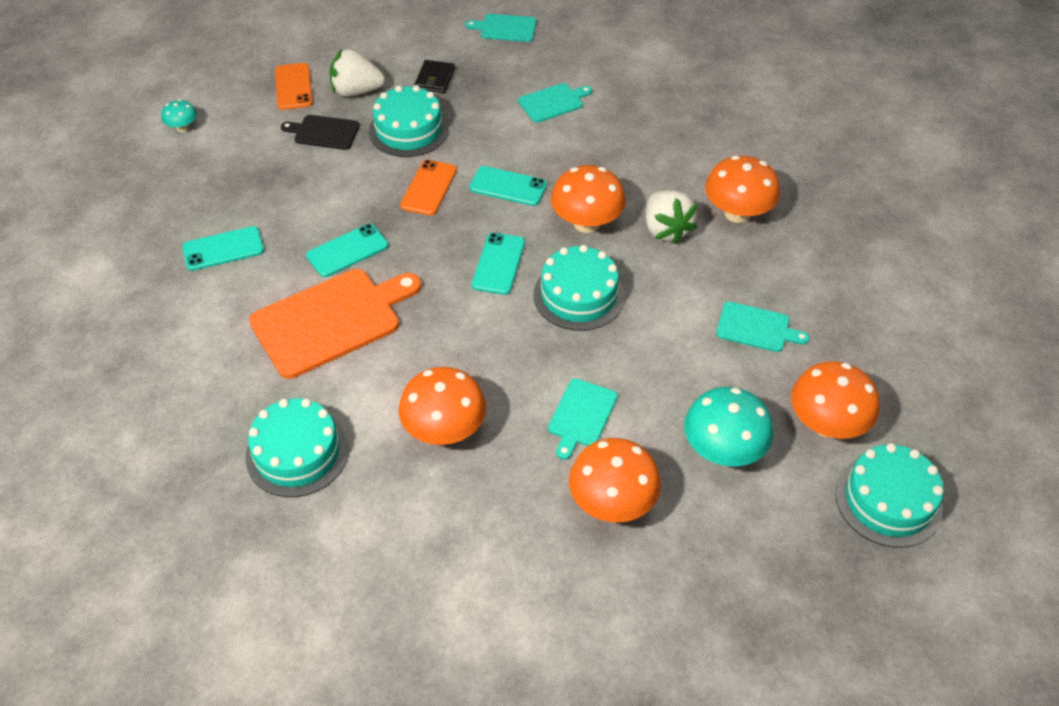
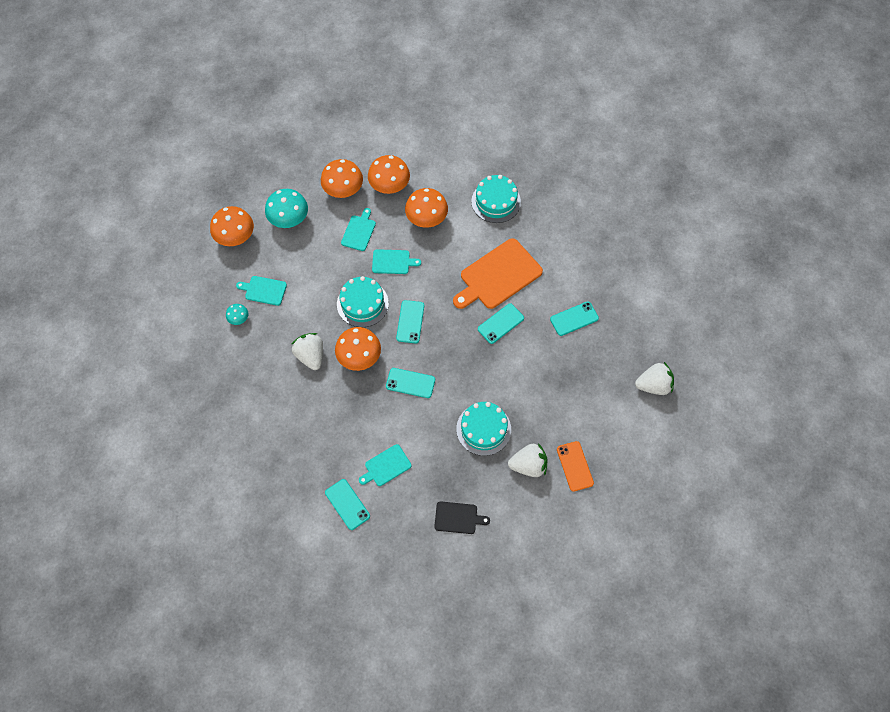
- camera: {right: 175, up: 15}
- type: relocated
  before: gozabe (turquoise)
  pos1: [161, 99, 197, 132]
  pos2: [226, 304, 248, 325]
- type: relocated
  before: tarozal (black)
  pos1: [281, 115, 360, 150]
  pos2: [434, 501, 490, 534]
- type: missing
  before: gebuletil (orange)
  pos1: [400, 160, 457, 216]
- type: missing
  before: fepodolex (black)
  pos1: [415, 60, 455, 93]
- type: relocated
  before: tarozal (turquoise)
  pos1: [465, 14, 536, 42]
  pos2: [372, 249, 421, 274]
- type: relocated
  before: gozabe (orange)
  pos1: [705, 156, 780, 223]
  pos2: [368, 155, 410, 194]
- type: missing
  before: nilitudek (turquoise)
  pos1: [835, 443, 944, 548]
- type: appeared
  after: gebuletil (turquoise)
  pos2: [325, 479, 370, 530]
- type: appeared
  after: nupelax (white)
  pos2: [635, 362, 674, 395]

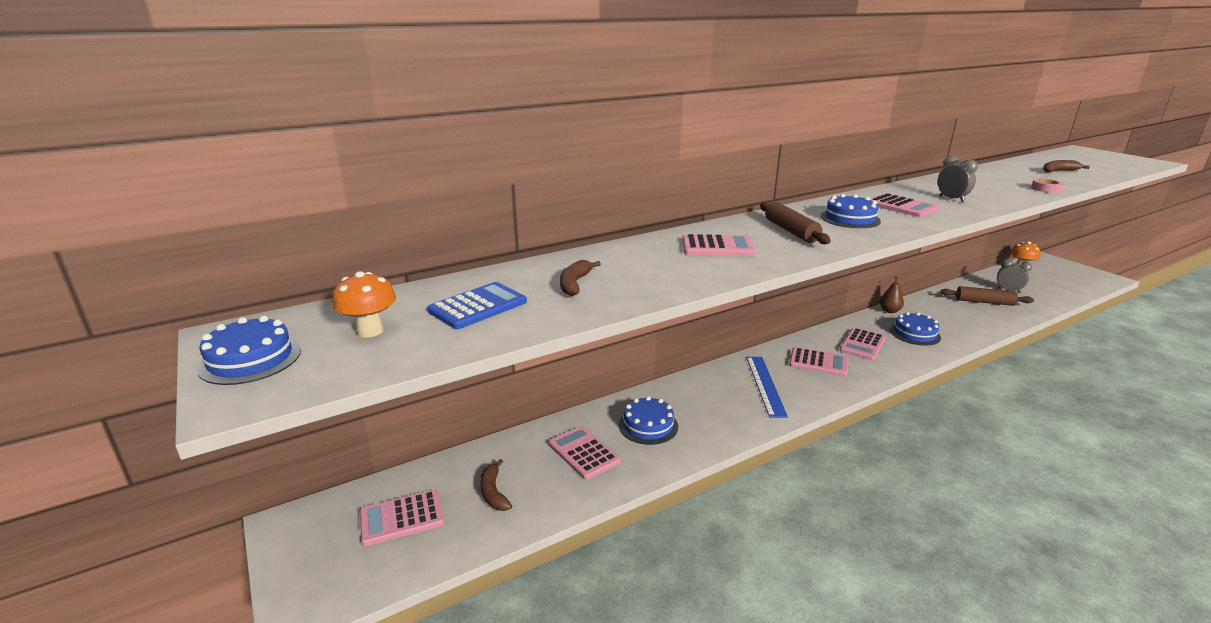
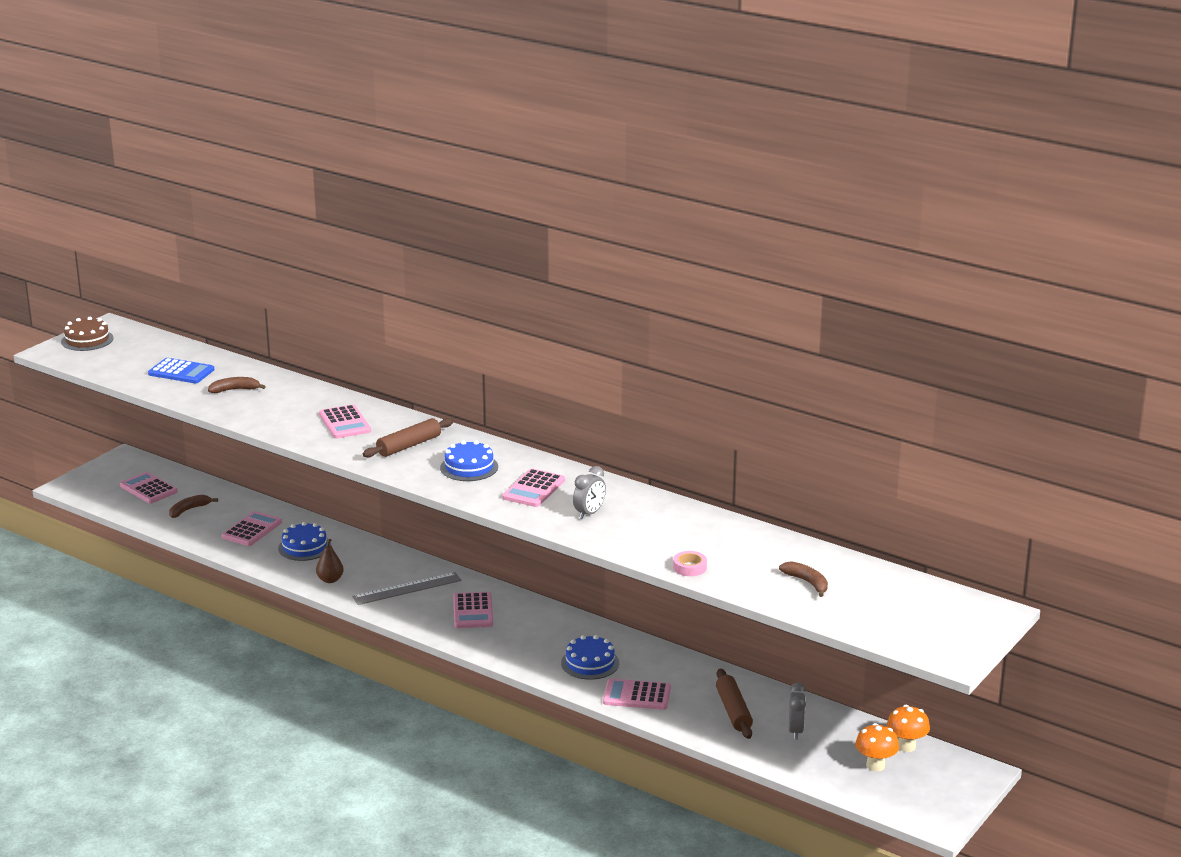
- camera: {right: 65, up: 0}
- type: colour
  before: nilitudek (blue)
  after: nilitudek (brown)
  pos1: [197, 316, 301, 385]
  pos2: [61, 317, 114, 351]
- type: relocated
  before: gozabe (orange)
  pos1: [333, 271, 396, 338]
  pos2: [855, 723, 899, 771]
- type: colour
  before: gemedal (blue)
  after: gemedal (grey)
  pos1: [746, 357, 788, 418]
  pos2: [352, 572, 462, 605]
- type: relocated
  before: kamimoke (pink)
  pos1: [839, 328, 886, 360]
  pos2: [603, 678, 671, 710]
- type: relocated
  before: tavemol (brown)
  pos1: [880, 276, 904, 313]
  pos2: [316, 539, 344, 583]

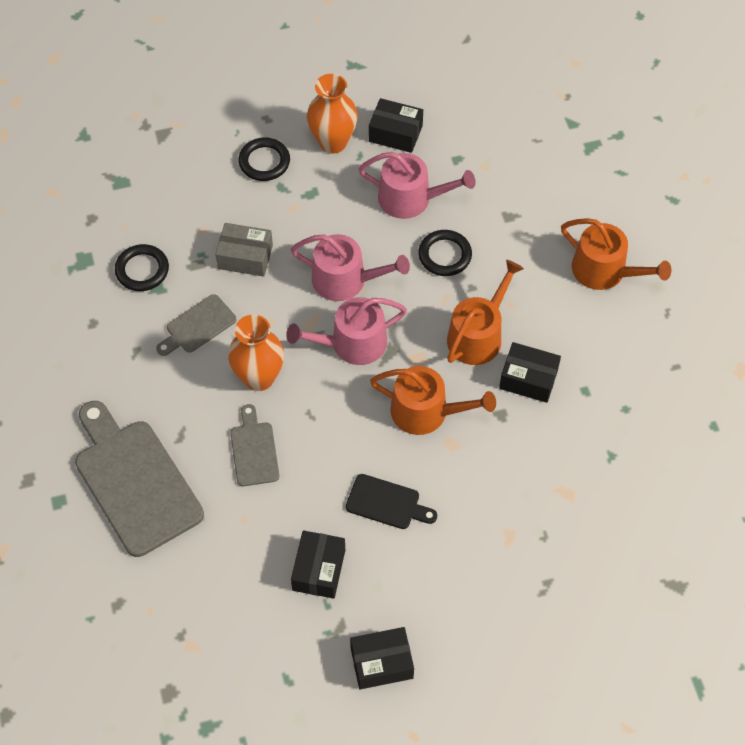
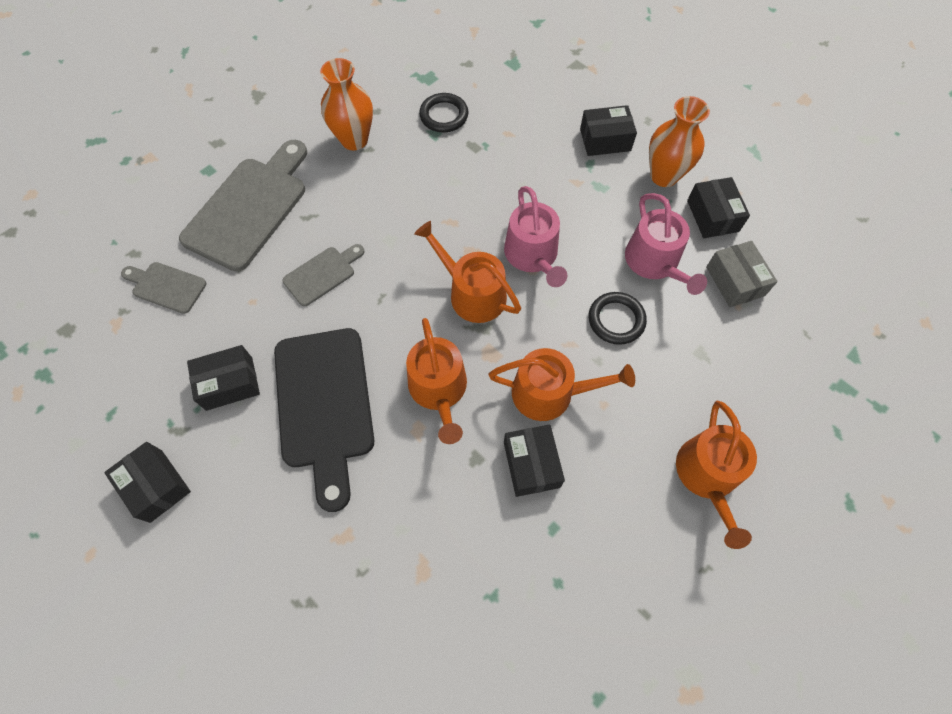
- camera: {right: 60, up: 5}
- type: relocated
  before: tarozal (grey)
  pos1: [156, 294, 236, 356]
  pos2: [121, 262, 207, 314]
- type: relocated
  before: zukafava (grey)
  pos1: [216, 223, 273, 277]
  pos2: [706, 241, 778, 307]
- type: relocated
  before: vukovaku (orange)
  pos1: [228, 314, 284, 391]
  pos2: [320, 58, 373, 150]
- type: exchanged
  before: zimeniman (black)
  after: zukafava (black)
  pos1: [238, 137, 290, 181]
  pos2: [580, 105, 637, 156]
- type: colour
  before: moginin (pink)
  after: moginin (orange)
  pos1: [286, 297, 407, 365]
  pos2: [414, 221, 521, 323]
- type: size
  before: tarozal (black)
  pos1: [346, 474, 437, 529]
  pos2: [274, 328, 374, 512]
  scale: 1.97

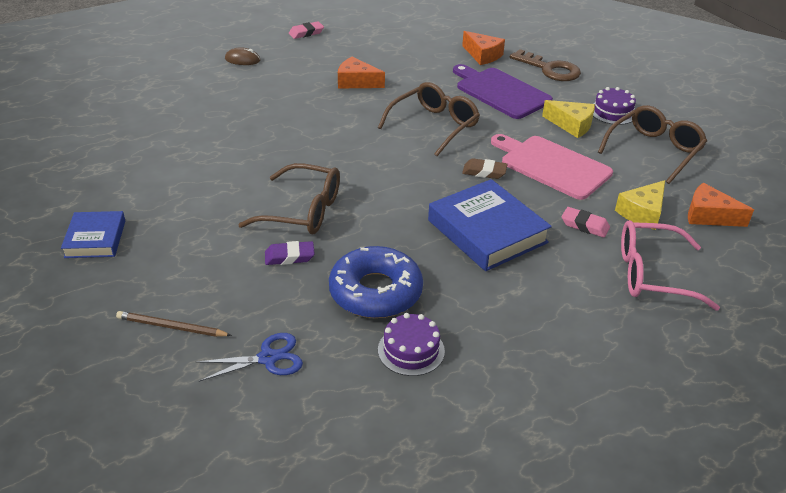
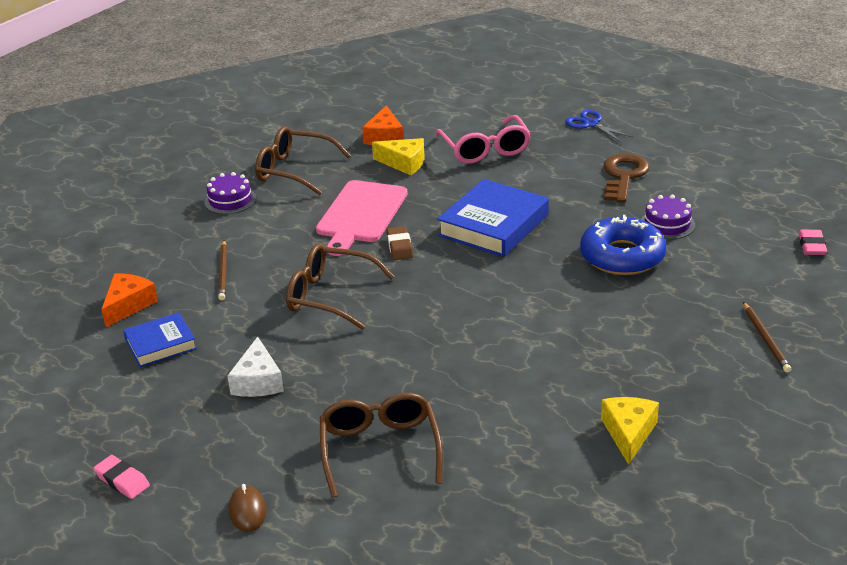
- camera: {right: -110, up: -5}
- type: relocated
  before: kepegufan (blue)
  pos1: [61, 211, 125, 258]
  pos2: [123, 312, 197, 367]
- type: relocated
  before: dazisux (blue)
  pos1: [196, 333, 303, 382]
  pos2: [565, 110, 634, 143]
- type: relocated
  before: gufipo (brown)
  pos1: [238, 163, 340, 234]
  pos2: [320, 393, 443, 498]
- type: missing
  before: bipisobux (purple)
  pos1: [265, 241, 315, 265]
- type: colour
  before: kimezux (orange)
  after: kimezux (white)
  pos1: [338, 57, 385, 88]
  pos2: [227, 337, 284, 397]
- type: exchanged
  before: tarozal (purple)
  after: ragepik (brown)
  pos1: [453, 64, 553, 119]
  pos2: [218, 240, 227, 300]
- type: relocated
  before: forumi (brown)
  pos1: [510, 49, 581, 81]
  pos2: [603, 154, 649, 203]
- type: relocated
  before: kimezux (yellow)
  pos1: [542, 100, 595, 138]
  pos2: [601, 397, 659, 465]
- type: relocated
  before: bipisobux (pink)
  pos1: [562, 207, 610, 238]
  pos2: [799, 230, 827, 255]

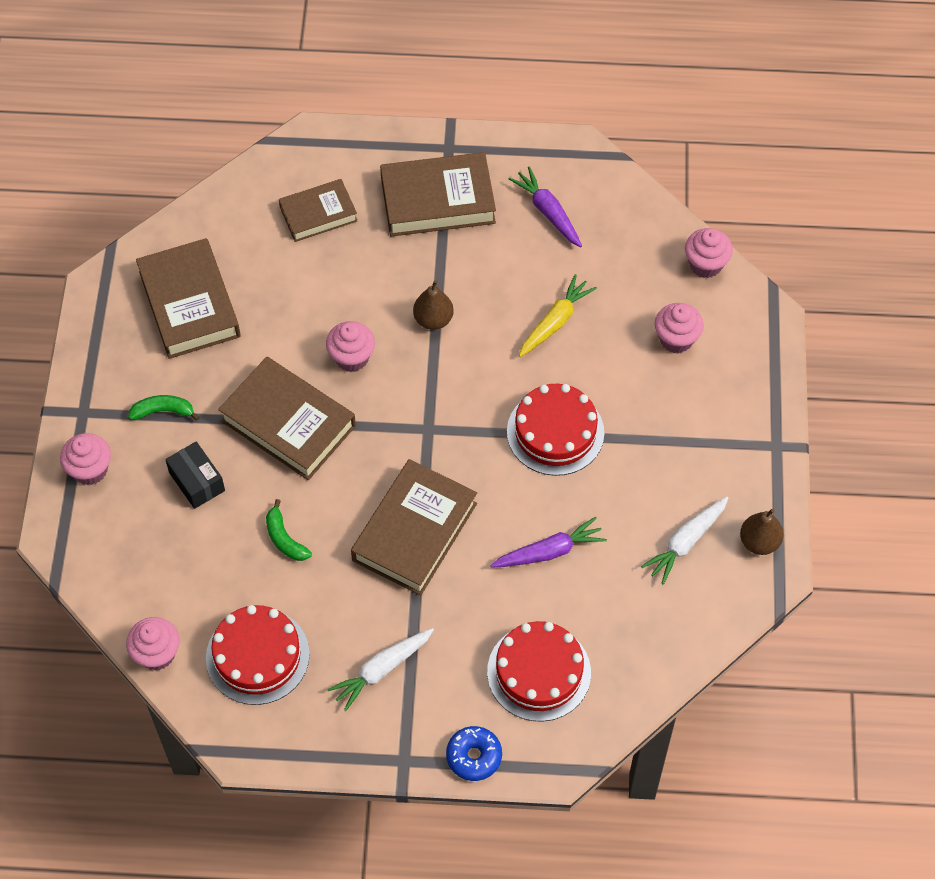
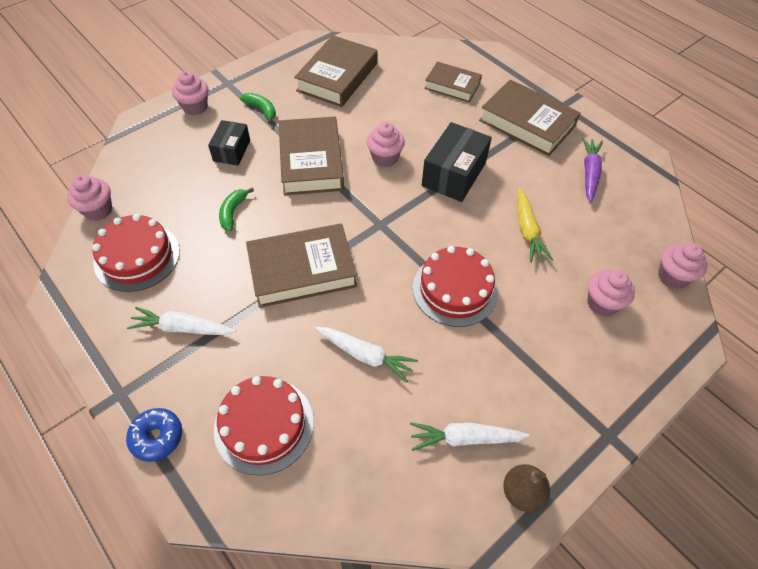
- camera: {right: 45, up: -5}
- type: exchanged
  before: tavemol (brown)
  after: zukafava (black)
  pos1: [413, 280, 454, 330]
  pos2: [422, 122, 492, 202]
- type: colour
  before: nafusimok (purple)
  after: nafusimok (white)
  pos1: [490, 517, 607, 568]
  pos2: [315, 327, 418, 382]
- type: spun
  before: nafusimok (yellow)
  pos1: [519, 274, 597, 357]
  pos2: [517, 188, 553, 263]
  turn: 90

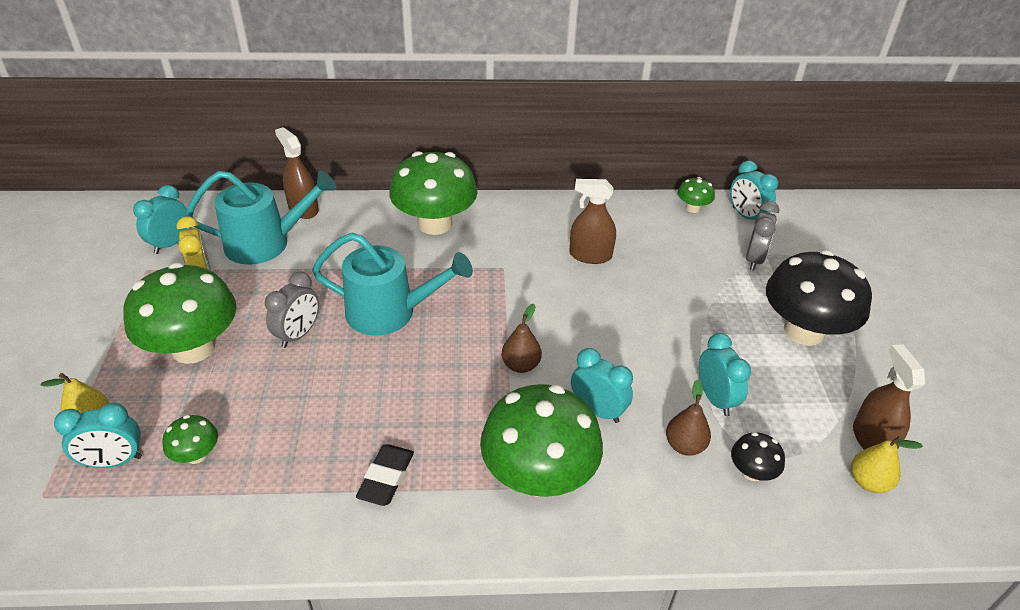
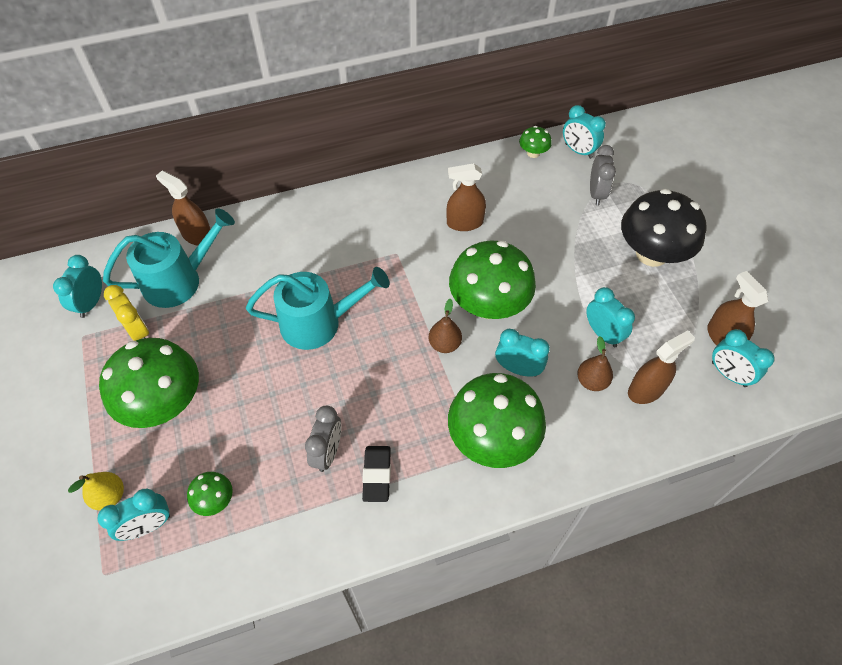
- camera: {right: -15, up: 15}
- type: relocated
  before: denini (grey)
  pos1: [265, 272, 319, 348]
  pos2: [305, 406, 341, 472]
- type: relocated
  before: gozabe (green)
  pos1: [389, 151, 477, 235]
  pos2: [449, 241, 536, 319]
- type: exchanged
  before: gozabe (black)
  after: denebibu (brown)
  pos1: [731, 432, 785, 481]
  pos2: [628, 330, 695, 404]
- type: exchanged
  before: tavemol (yellow)
  after: denini (turquoise)
  pos1: [851, 436, 923, 493]
  pos2: [712, 329, 775, 387]

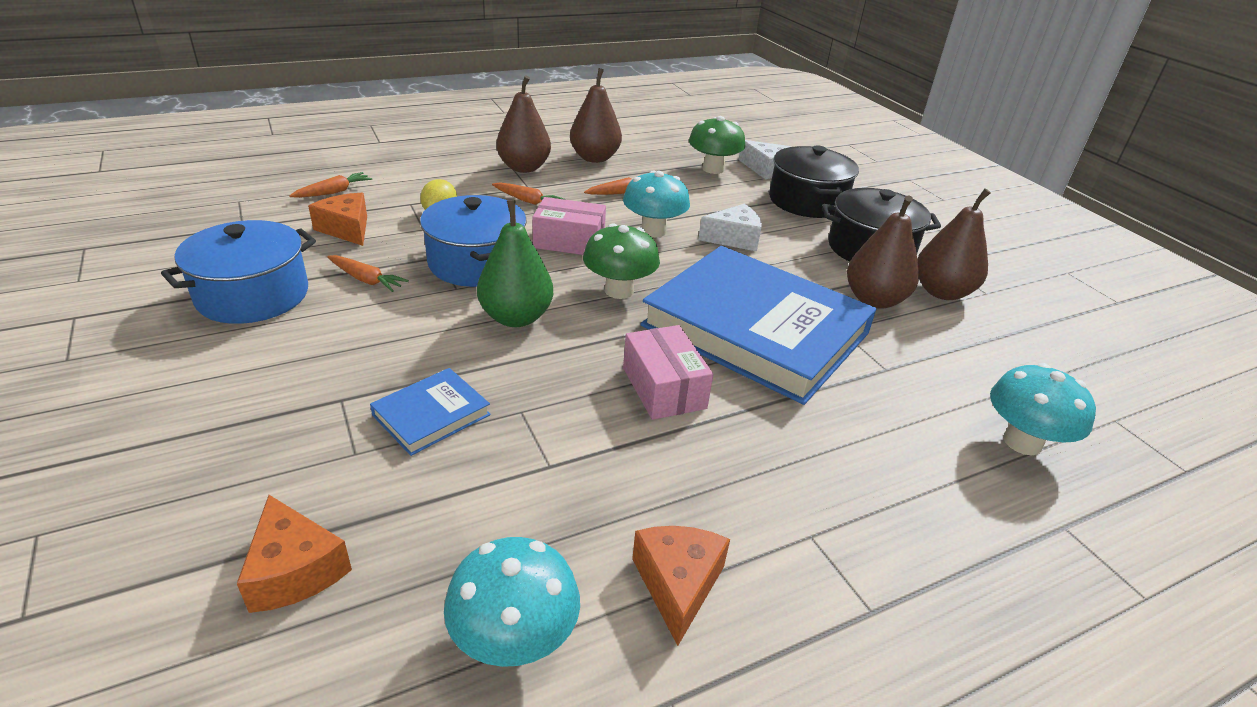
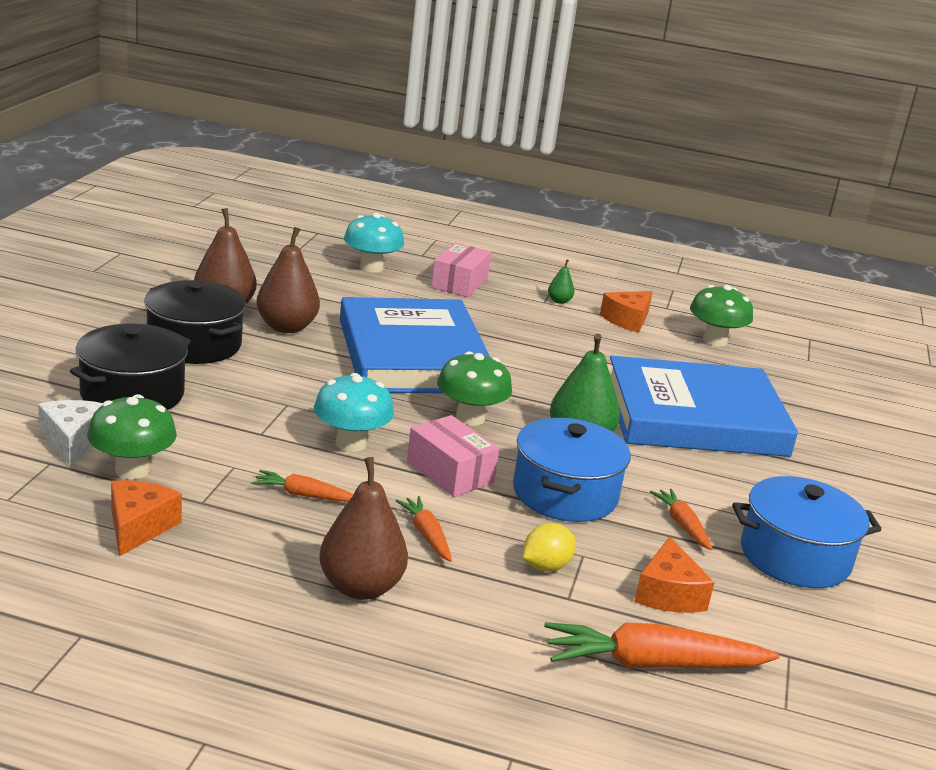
- camera: {right: -140, up: -10}
- type: relocated
  before: kimezux (orange)
  pos1: [237, 495, 352, 613]
  pos2: [111, 480, 182, 557]
- type: size
  before: nafusimok (orange)
  pos1: [289, 172, 372, 198]
  pos2: [544, 622, 780, 668]
  scale: 1.87
- type: size
  before: kepegufan (blue)
  pos1: [370, 368, 491, 456]
  pos2: [610, 356, 798, 457]
  scale: 2.41
- type: colour
  before: gozabe (turquoise)
  after: gozabe (green)
  pos1: [444, 537, 580, 667]
  pos2: [690, 285, 753, 346]
- type: missing
  before: tavemol (brown)
  pos1: [570, 68, 622, 163]
- type: relocated
  before: zukafava (pink)
  pos1: [623, 325, 713, 420]
  pos2: [431, 243, 491, 297]
- type: missing
  before: kimezux (white)
  pos1: [698, 204, 762, 251]
- type: appeared
  after: tavemol (green)
  pos2: [548, 259, 574, 304]

